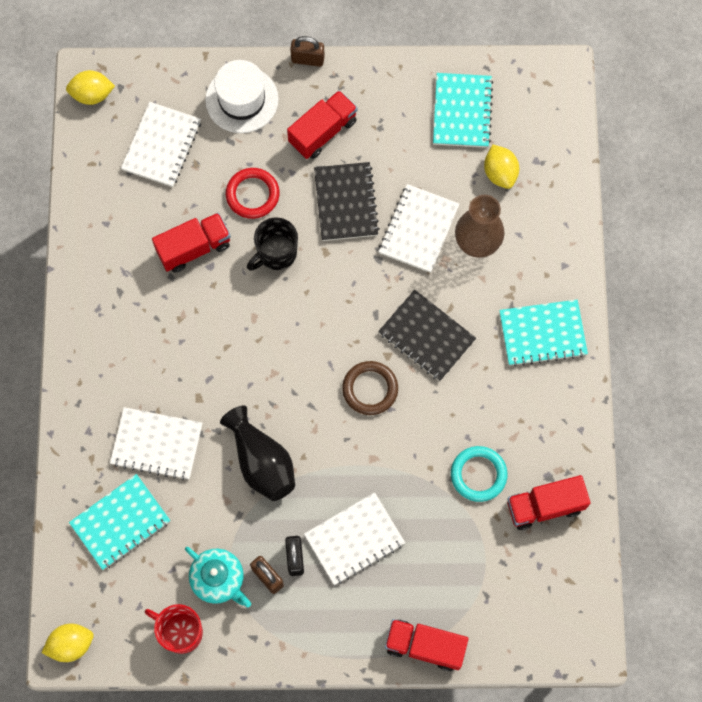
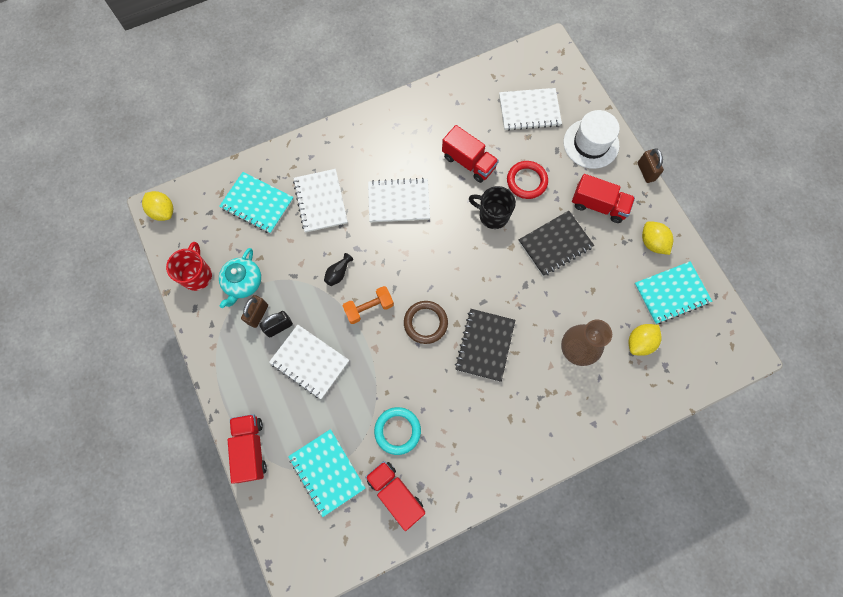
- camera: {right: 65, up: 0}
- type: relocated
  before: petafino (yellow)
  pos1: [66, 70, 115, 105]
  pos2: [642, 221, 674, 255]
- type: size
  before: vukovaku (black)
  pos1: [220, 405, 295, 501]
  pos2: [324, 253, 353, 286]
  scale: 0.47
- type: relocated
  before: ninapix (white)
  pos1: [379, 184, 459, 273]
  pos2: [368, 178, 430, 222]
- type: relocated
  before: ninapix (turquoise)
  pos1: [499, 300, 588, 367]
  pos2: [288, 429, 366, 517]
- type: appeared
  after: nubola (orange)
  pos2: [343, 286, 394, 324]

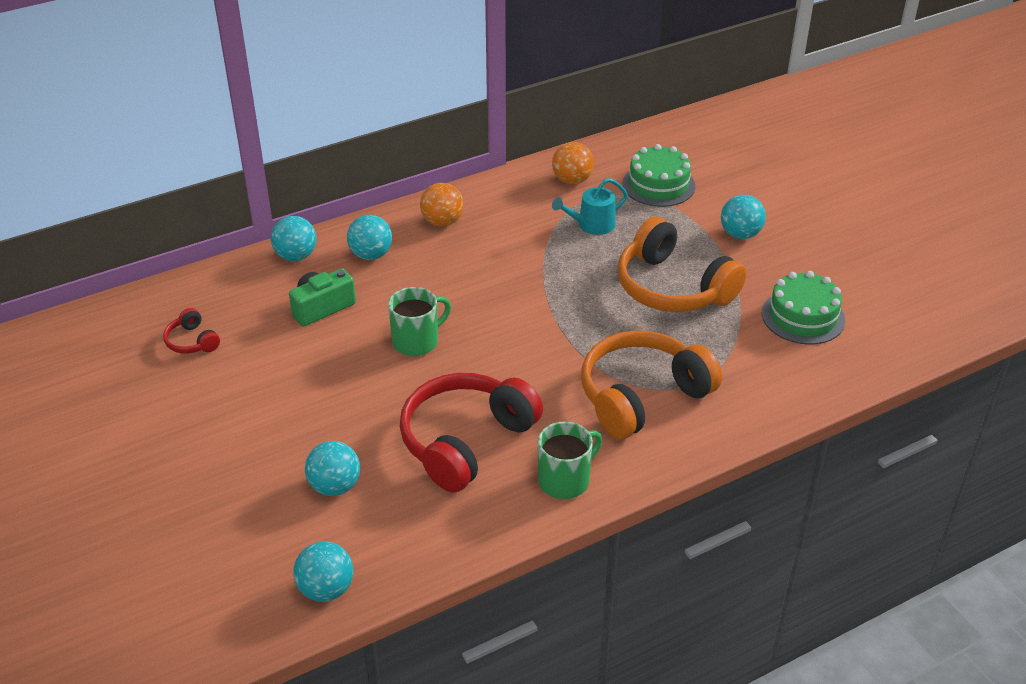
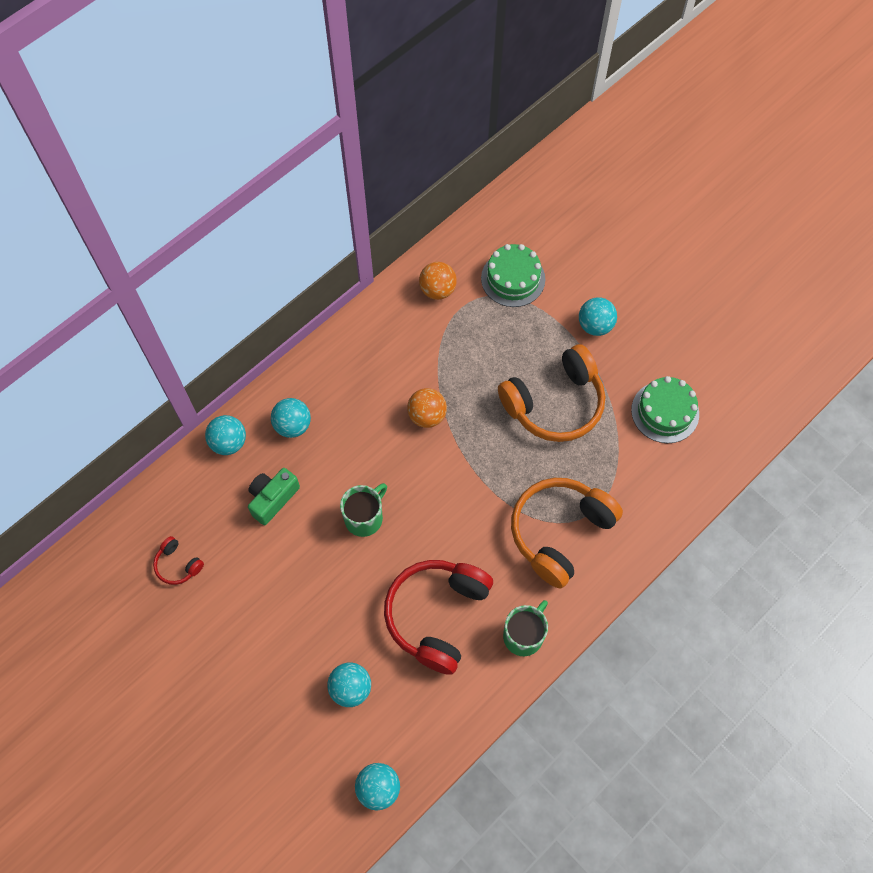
- camera: {right: -15, up: 25}
- type: relocated
  before: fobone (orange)
  pos1: [420, 183, 464, 227]
  pos2: [407, 388, 447, 428]
- type: missing
  before: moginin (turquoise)
  pos1: [552, 178, 628, 235]
- type: spun
  before: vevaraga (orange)
  pos1: [617, 217, 747, 312]
  pos2: [498, 344, 605, 442]
  turn: -60

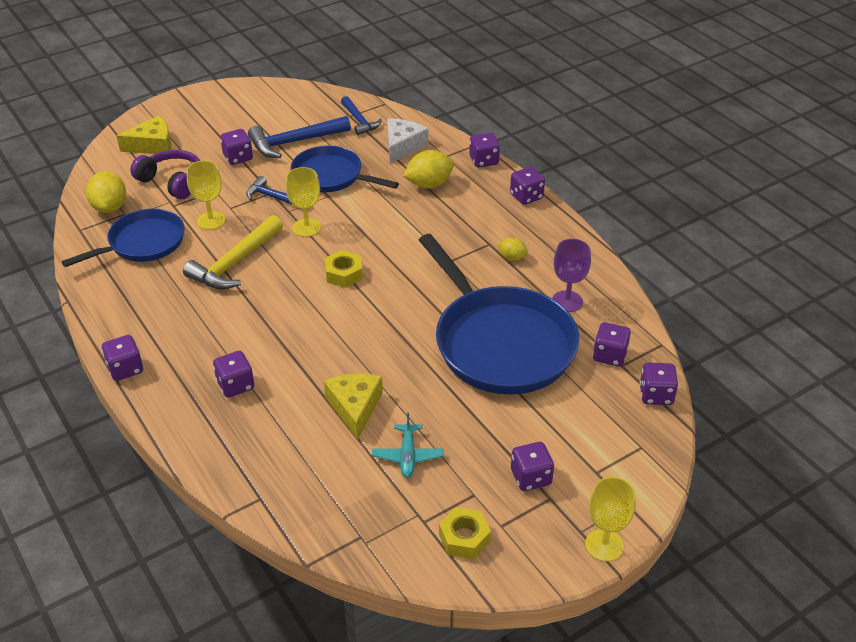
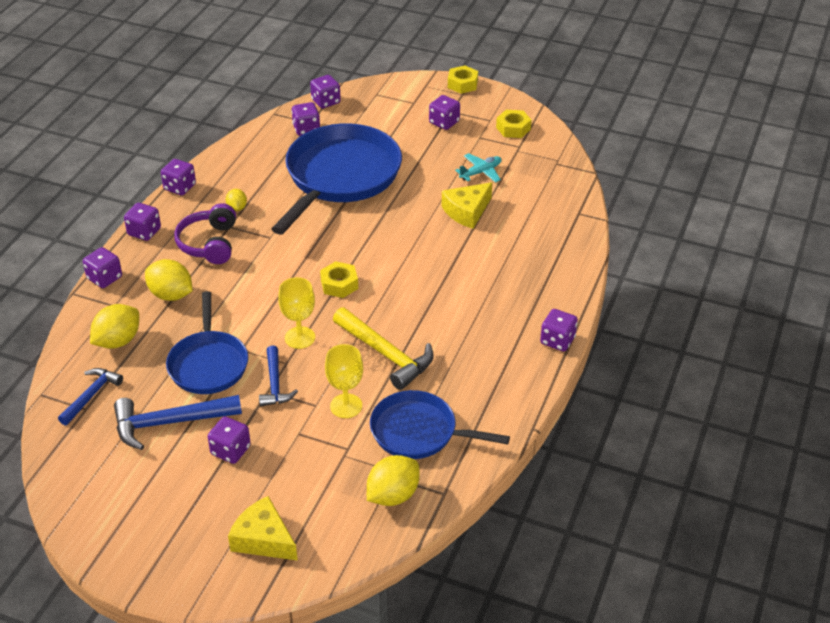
- camera: {right: -125, up: 0}
- type: relocated
  before: vevaraga (purple)
  pos1: [130, 150, 200, 199]
  pos2: [174, 203, 236, 264]
- type: spun
  before: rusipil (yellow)
  pos1: [183, 215, 283, 289]
  pos2: [333, 307, 434, 390]
  turn: 45
- type: relocated
  before: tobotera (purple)
  pos1: [213, 351, 254, 398]
  pos2: [161, 159, 196, 195]
- type: spun
  before: rusipil (blue)
  pos1: [248, 116, 351, 158]
  pos2: [114, 395, 242, 450]
  turn: 135
- type: exchanged
  before: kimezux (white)
  after: petafino (yellow)
  pos1: [387, 119, 429, 164]
  pos2: [90, 304, 139, 349]
- type: missing
  before: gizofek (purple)
  pos1: [552, 239, 591, 312]
- type: exchanged
  before: gizofek (yellow)
  after: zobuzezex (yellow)
  pos1: [585, 477, 636, 562]
  pos2: [448, 65, 478, 94]

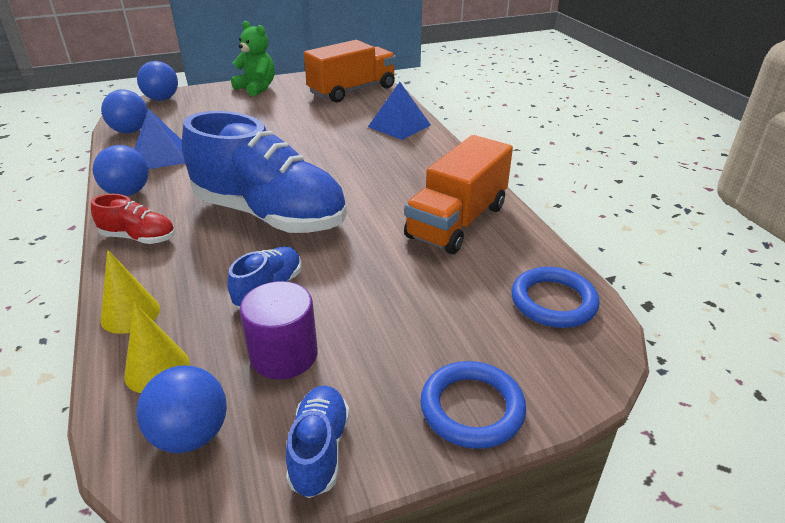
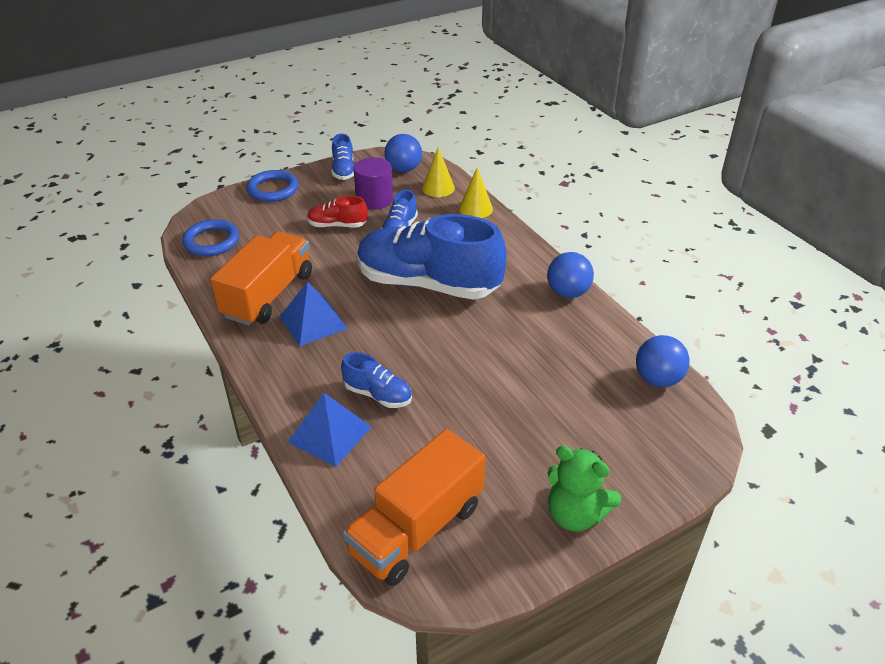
- camera: {right: 170, up: 5}
- type: relocated
  before: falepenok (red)
  pos1: [91, 194, 175, 244]
  pos2: [307, 196, 368, 228]
- type: relocated
  before: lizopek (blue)
  pos1: [134, 108, 185, 169]
  pos2: [279, 281, 348, 346]
- type: missing
  before: fobone (blue)
  pos1: [137, 61, 178, 101]
- type: appeared
  after: falepenok (blue)
  pos2: [341, 352, 412, 408]

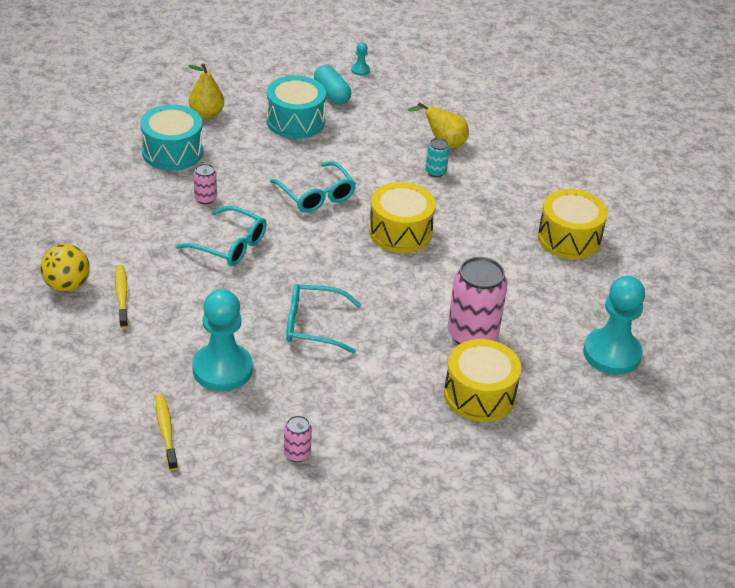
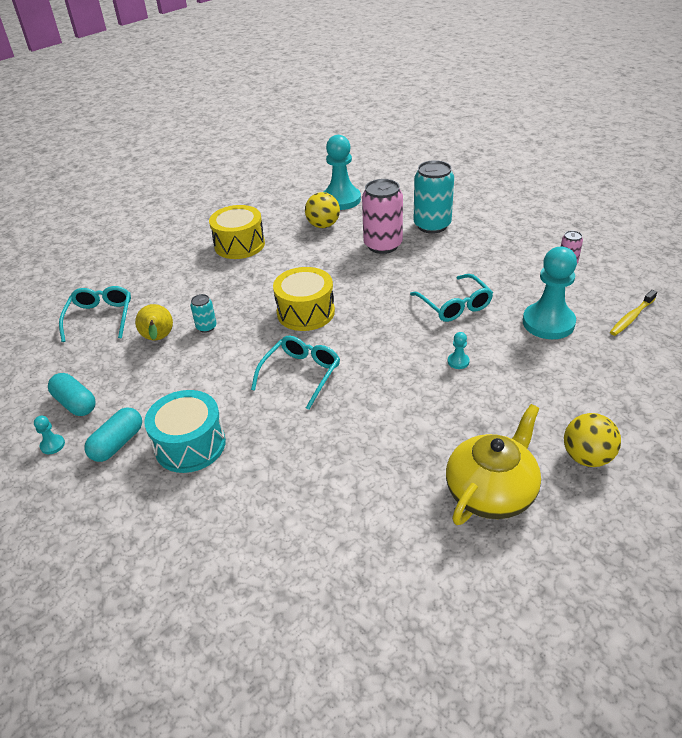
- camera: {right: -115, up: 0}
- type: missing
  before: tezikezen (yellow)
  pos1: [115, 265, 128, 329]
- type: missing
  before: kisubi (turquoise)
  pos1: [140, 104, 203, 171]
- type: relocated
  before: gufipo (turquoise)
  pos1: [176, 206, 267, 266]
  pos2: [59, 286, 131, 342]
- type: missing
  before: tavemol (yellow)
  pos1: [188, 63, 224, 119]
- type: missing
  before: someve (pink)
  pos1: [194, 164, 217, 204]
- type: exchanged
  before: kisubi (yellow)
  after: someve (turquoise)
  pos1: [444, 339, 521, 422]
  pos2: [414, 160, 454, 234]
- type: appeared
  after: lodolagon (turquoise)
  pos2: [48, 373, 96, 416]
- type: appeared
  after: fobone (yellow)
  pos2: [305, 192, 340, 228]
- type: appeared
  after: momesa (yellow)
  pos2: [446, 404, 541, 525]
- type: appeared
  after: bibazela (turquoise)
  pos2: [448, 332, 470, 369]

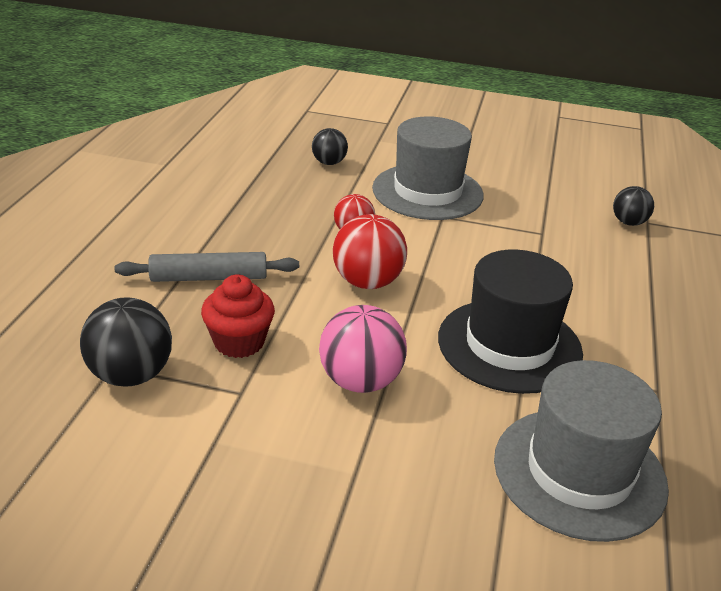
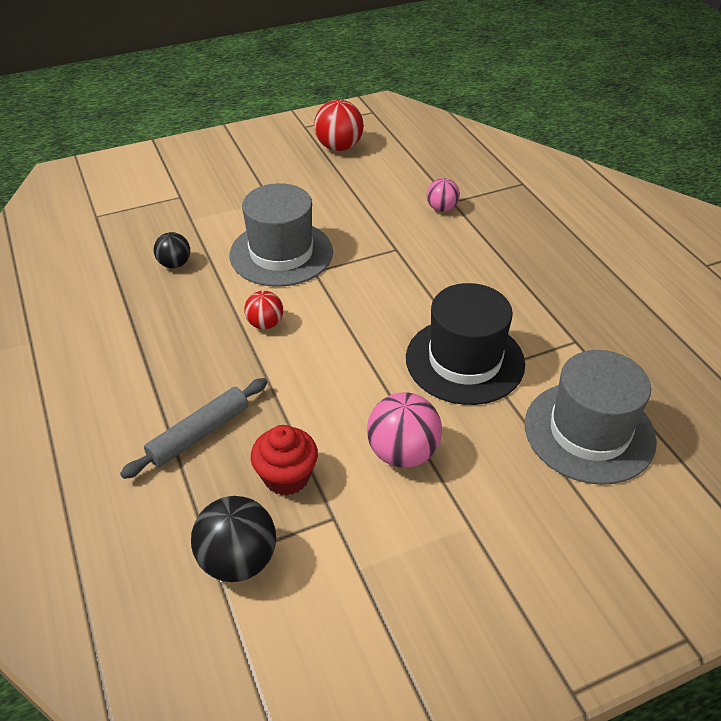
- camera: {right: -35, up: 10}
- type: relocated
  before: fobone (red)
  pos1: [333, 214, 407, 289]
  pos2: [314, 99, 364, 151]
- type: colour
  before: fobone (black)
  after: fobone (pink)
  pos1: [613, 186, 654, 226]
  pos2: [427, 178, 460, 212]

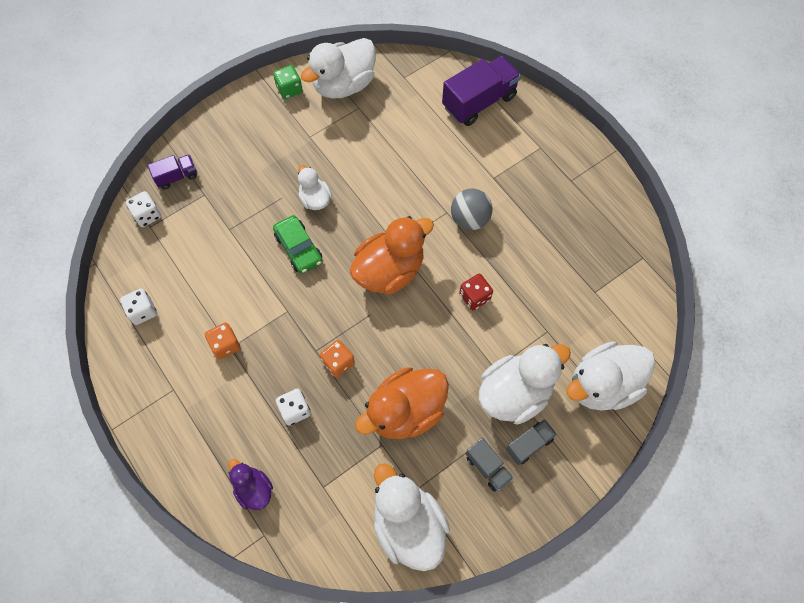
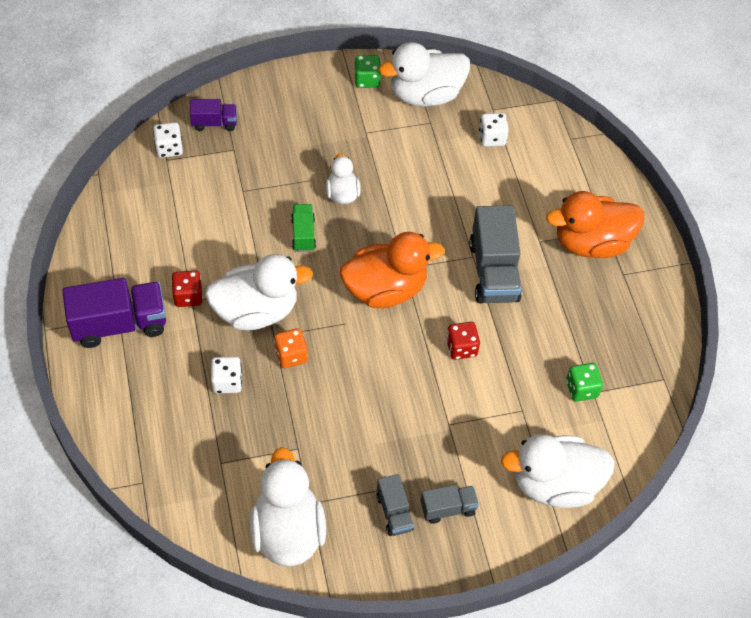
- camera: {right: 20, up: -10}
- type: relocated
  before: tobotera (white)
  pos1: [120, 289, 157, 325]
  pos2: [479, 113, 509, 147]
- type: colour
  before: tobotera (orange)
  after: tobotera (red)
  pos1: [205, 323, 241, 359]
  pos2: [171, 270, 203, 307]
- type: missing
  before: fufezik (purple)
  pos1: [228, 459, 273, 510]
- type: exchanged
  before: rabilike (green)
  after: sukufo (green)
  pos1: [273, 215, 322, 274]
  pos2: [291, 204, 316, 252]
- type: relocated
  before: fufezik (orange)
  pos1: [355, 367, 449, 439]
  pos2: [546, 191, 644, 258]
- type: relocated
  before: sukufo (purple)
  pos1: [442, 56, 521, 126]
  pos2: [62, 278, 166, 348]
- type: exchanged
  before: fobone (grey)
  after: sukufo (grey)
  pos1: [451, 189, 493, 230]
  pos2: [469, 205, 522, 303]
- type: relocated
  before: fufezik (white)
  pos1: [479, 344, 571, 424]
  pos2: [205, 254, 313, 330]
- type: appeared
  after: tobotera (green)
  pos2: [566, 363, 603, 402]

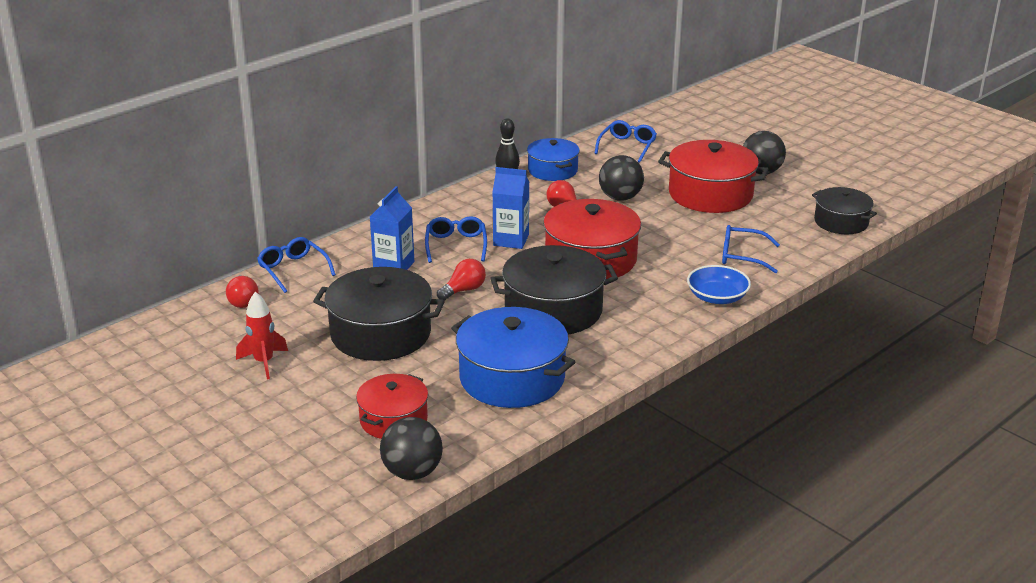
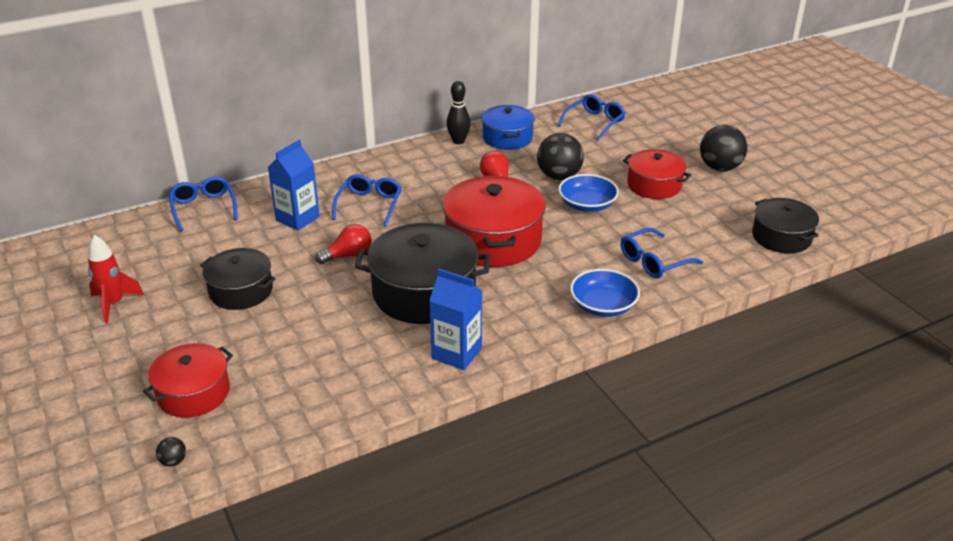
- camera: {right: 15, up: 5}
- type: missing
  before: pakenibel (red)
  pos1: [226, 275, 259, 308]
- type: size
  before: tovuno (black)
  pos1: [313, 267, 445, 361]
  pos2: [200, 248, 276, 310]
  scale: 0.61
- type: size
  before: fobone (black)
  pos1: [380, 417, 443, 480]
  pos2: [156, 437, 186, 466]
  scale: 0.43
- type: missing
  before: tovuno (blue)
  pos1: [451, 307, 575, 408]
- type: relocated
  before: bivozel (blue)
  pos1: [492, 167, 529, 249]
  pos2: [429, 269, 482, 370]
- type: size
  before: tovuno (red)
  pos1: [658, 140, 769, 213]
  pos2: [623, 149, 691, 199]
  scale: 0.61
- type: spun
  before: gufipo (blue)
  pos1: [722, 225, 780, 273]
  pos2: [620, 228, 703, 279]
  turn: -60
- type: appeared
  after: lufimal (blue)
  pos2: [558, 174, 619, 212]

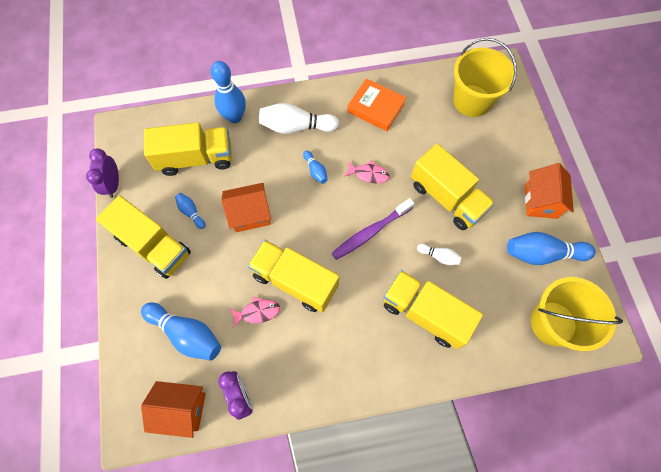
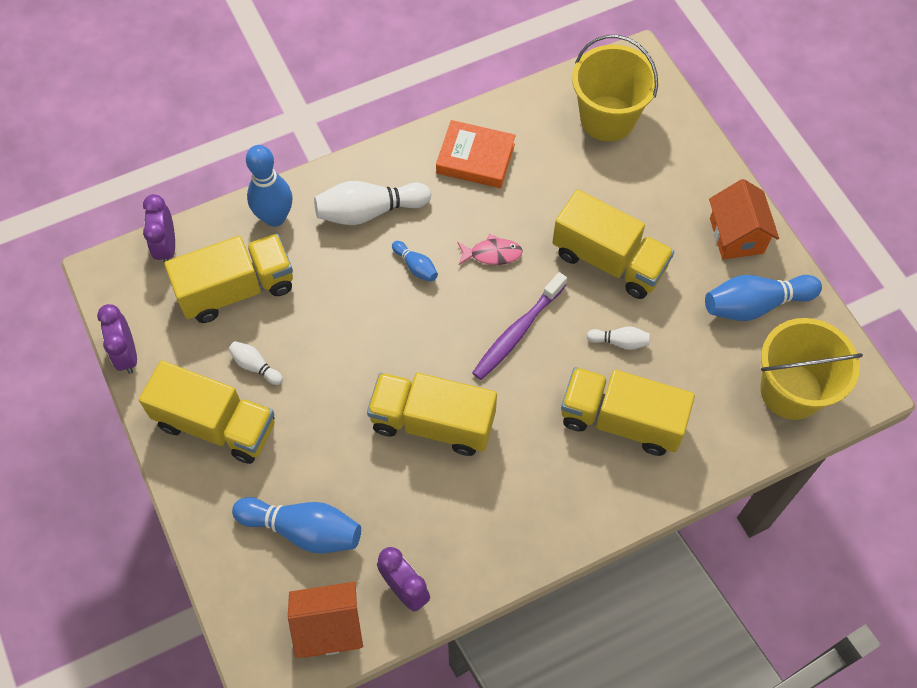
- camera: {right: -15, up: -5}
- type: colour
  before: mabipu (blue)
  after: mabipu (white)
  pos1: [175, 193, 205, 229]
  pos2: [228, 341, 283, 385]
- type: missing
  before: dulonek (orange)
  pos1: [221, 183, 271, 232]
- type: missing
  before: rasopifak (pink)
  pos1: [230, 297, 280, 328]
- type: appeared
  after: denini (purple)
  pos2: [143, 194, 175, 263]

